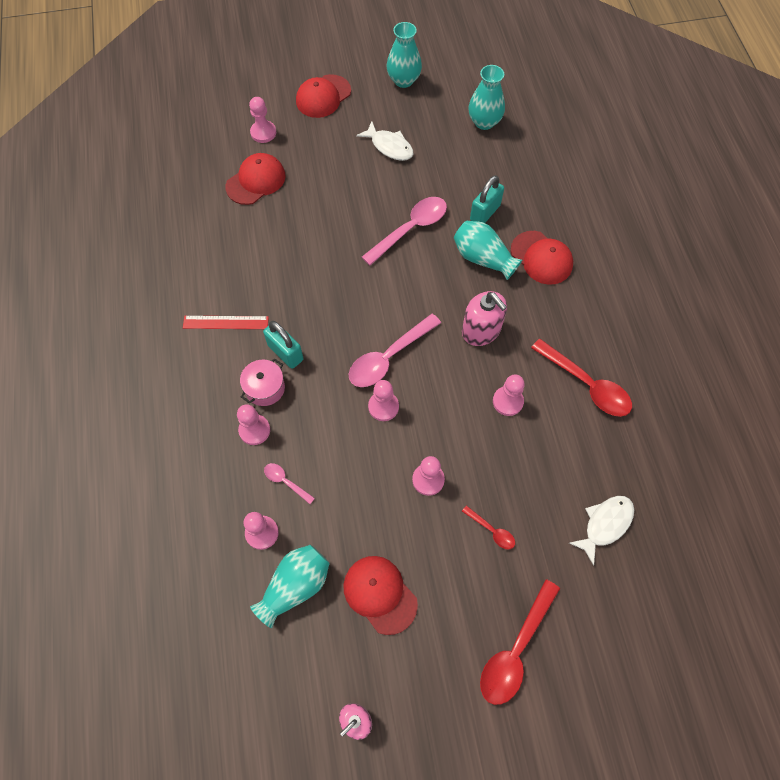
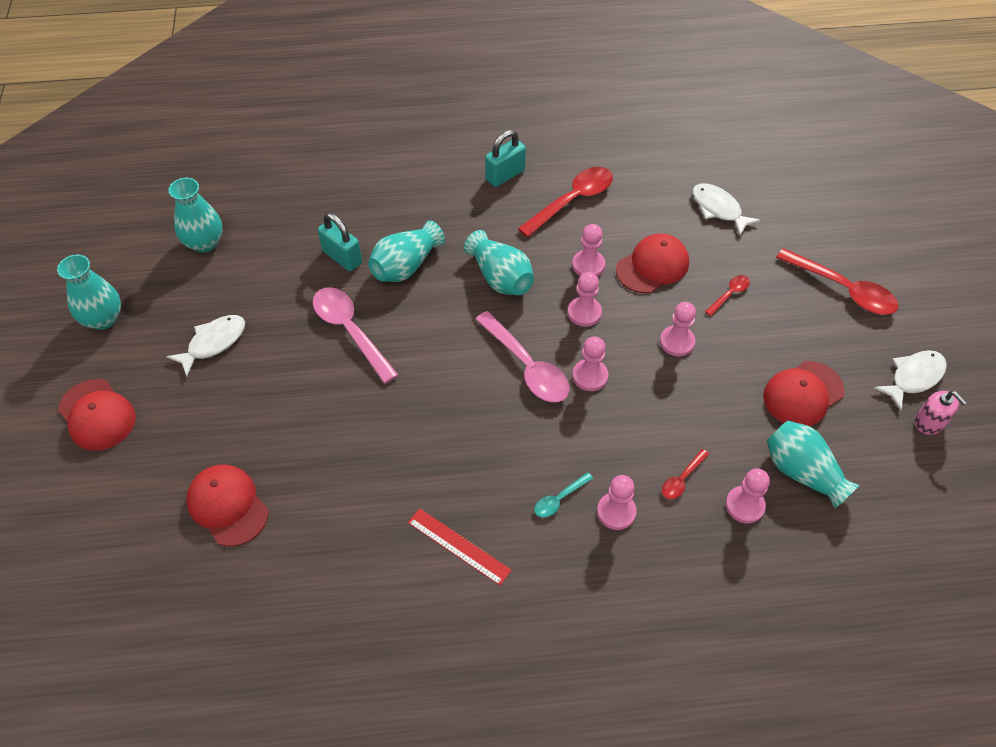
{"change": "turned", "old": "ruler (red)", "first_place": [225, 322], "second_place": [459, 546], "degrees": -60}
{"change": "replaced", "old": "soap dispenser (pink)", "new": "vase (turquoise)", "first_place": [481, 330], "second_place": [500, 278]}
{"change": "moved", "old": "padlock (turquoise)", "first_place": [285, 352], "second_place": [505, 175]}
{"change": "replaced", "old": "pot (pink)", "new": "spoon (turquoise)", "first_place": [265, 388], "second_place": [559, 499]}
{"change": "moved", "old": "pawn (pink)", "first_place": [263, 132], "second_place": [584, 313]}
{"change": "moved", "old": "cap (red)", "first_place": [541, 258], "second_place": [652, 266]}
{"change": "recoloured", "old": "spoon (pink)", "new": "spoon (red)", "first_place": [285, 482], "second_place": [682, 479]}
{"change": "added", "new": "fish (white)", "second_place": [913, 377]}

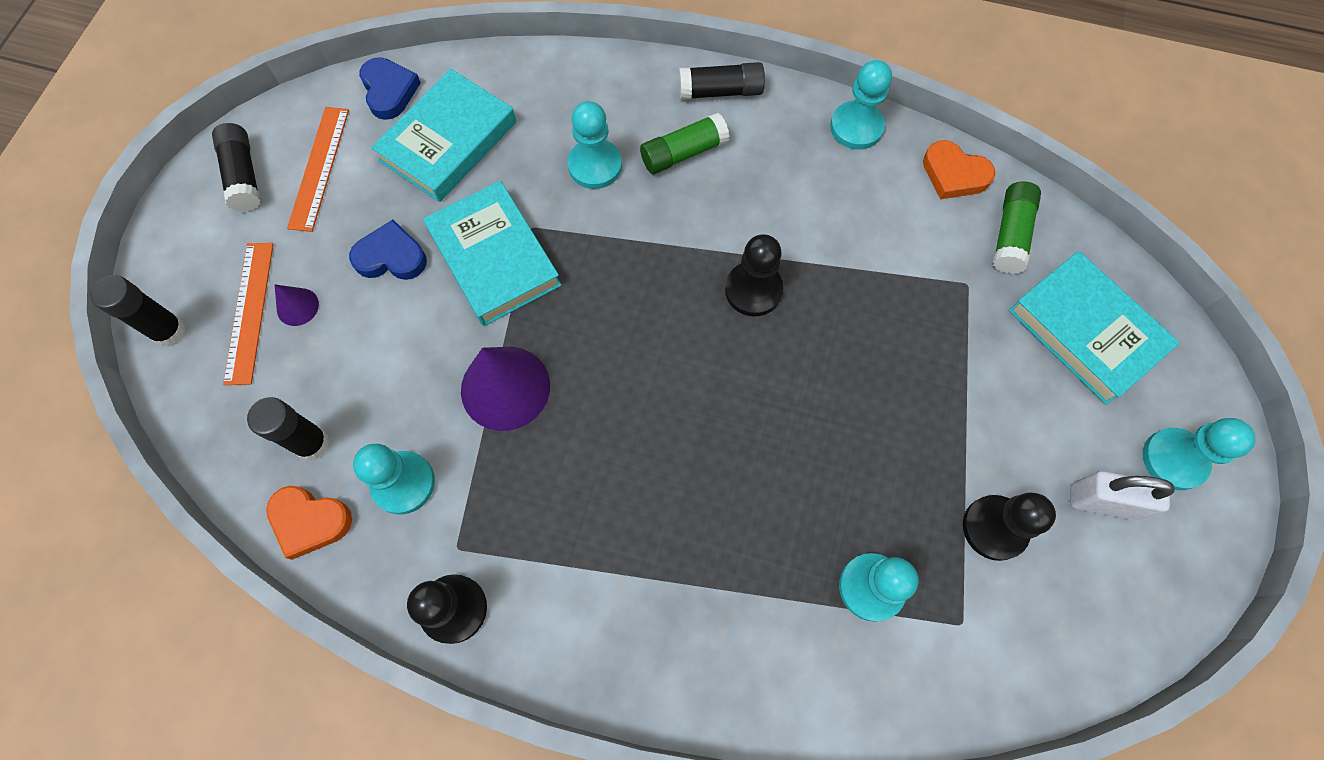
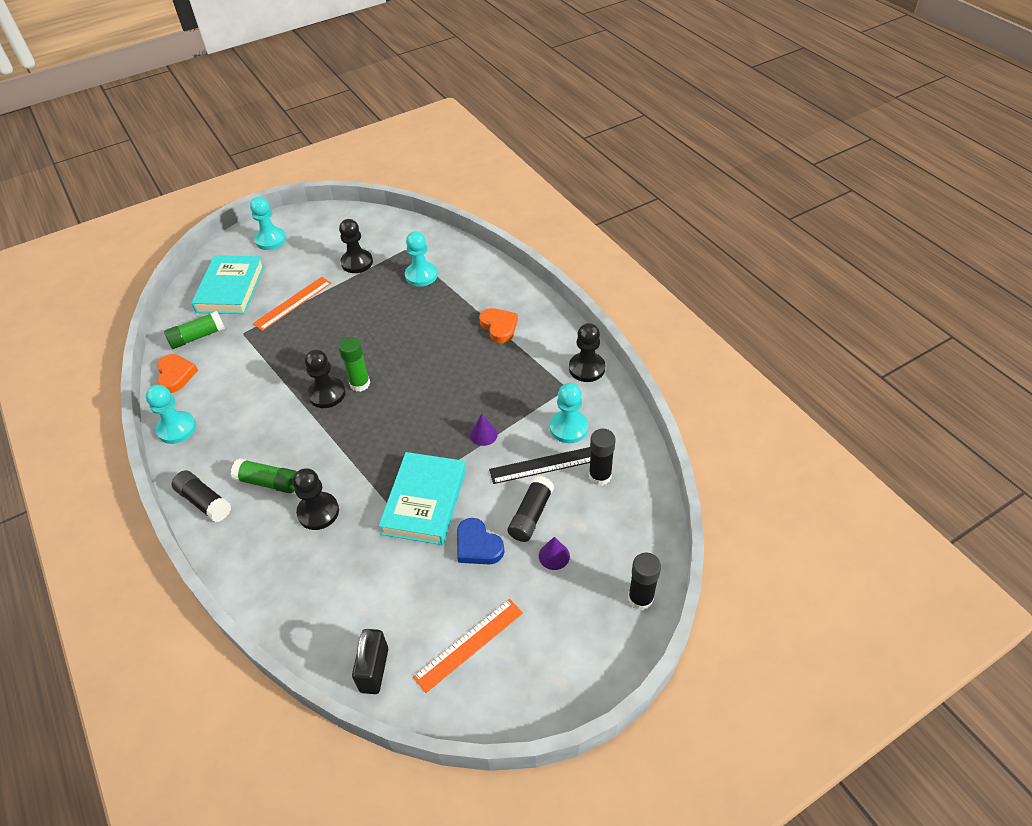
{"change": "moved", "old": "ruler (orange)", "first_place": [250, 312], "second_place": [292, 303]}
{"change": "recoloured", "old": "pawn (turquoise)", "new": "pawn (black)", "first_place": [595, 165], "second_place": [318, 512]}
{"change": "added", "new": "glue stick (green)", "second_place": [360, 384]}
{"change": "replaced", "old": "heart (blue)", "new": "padlock (black)", "first_place": [389, 91], "second_place": [374, 670]}
{"change": "resized", "old": "cone (purple)", "first_place": [505, 388], "second_place": [483, 434], "factor": 0.48}
{"change": "moved", "old": "heart (orange)", "first_place": [310, 521], "second_place": [499, 327]}
{"change": "added", "new": "ruler (black)", "second_place": [543, 465]}
{"change": "moved", "old": "glue stick (black)", "first_place": [244, 175], "second_place": [531, 515]}
{"change": "removed", "old": "book (turquoise)", "first_place": [448, 141]}
{"change": "removed", "old": "padlock (white)", "first_place": [1102, 501]}

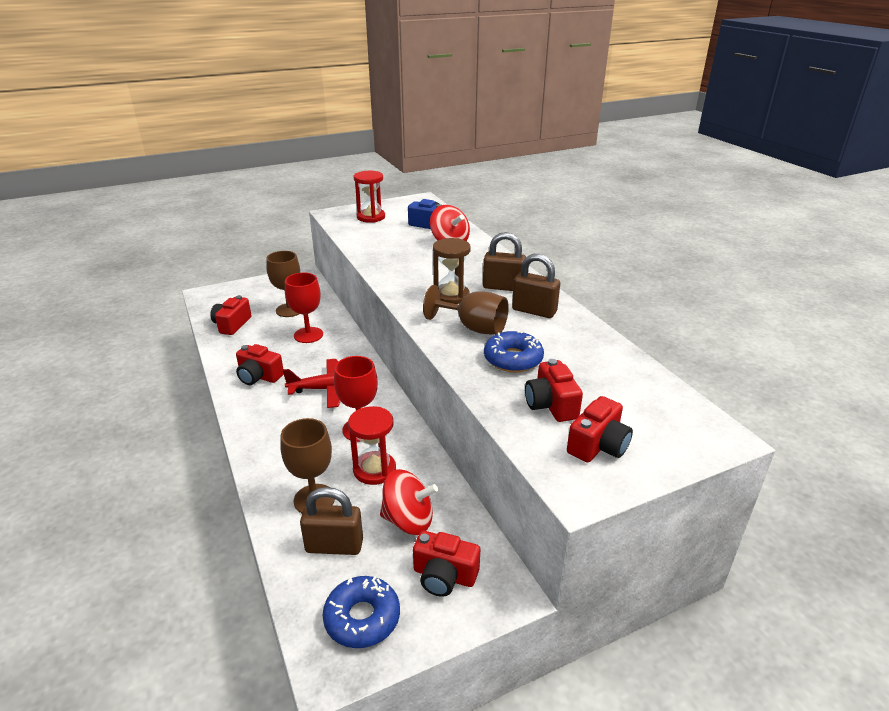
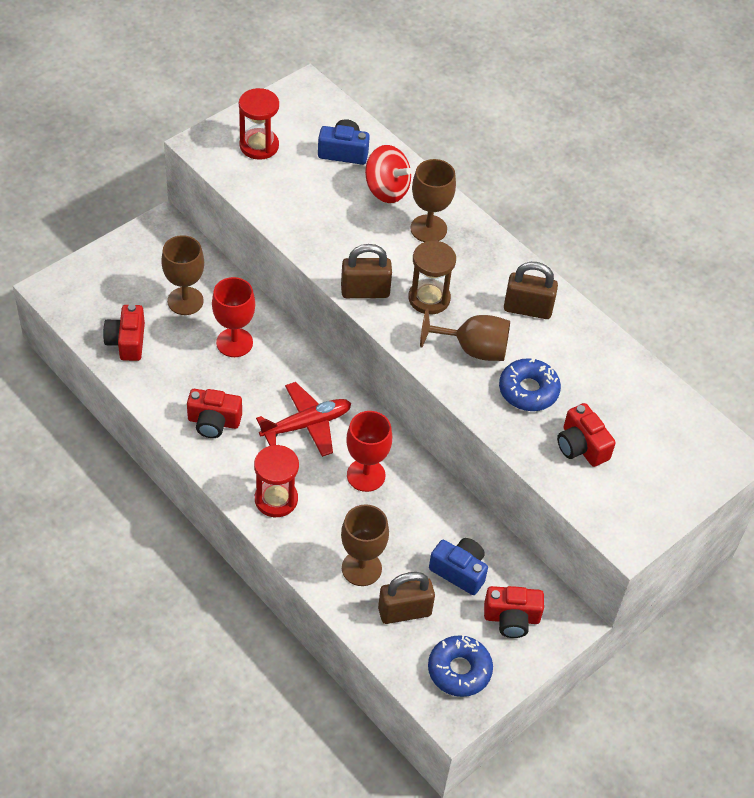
{"change": "moved", "old": "hourglass (red)", "first_place": [374, 470], "second_place": [276, 499]}
{"change": "moved", "old": "padlock (brown)", "first_place": [503, 287], "second_place": [365, 291]}
{"change": "added", "new": "goblet (brown)", "second_place": [428, 229]}
{"change": "replaced", "old": "spinning top (red)", "new": "camera (blue)", "first_place": [408, 520], "second_place": [459, 571]}
{"change": "removed", "old": "camera (red)", "first_place": [598, 445]}

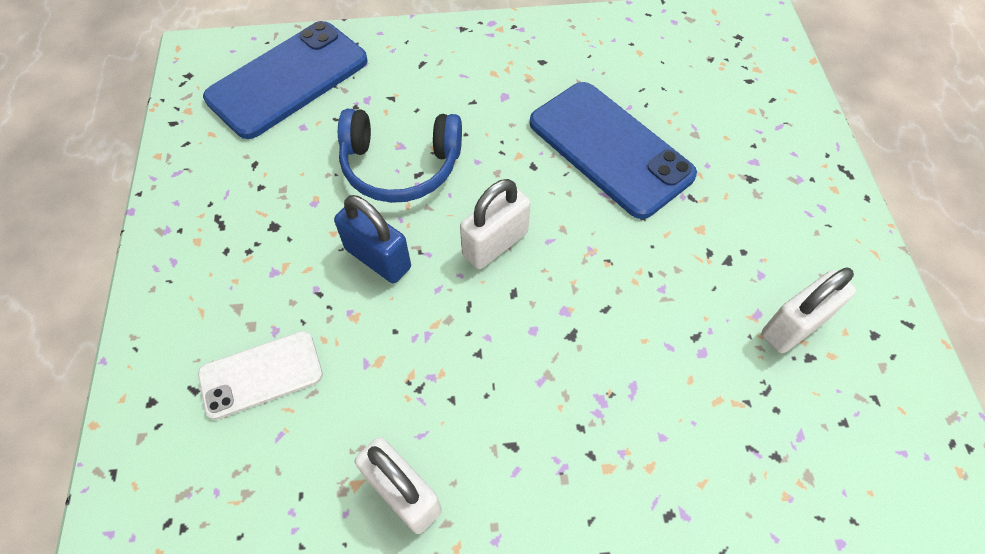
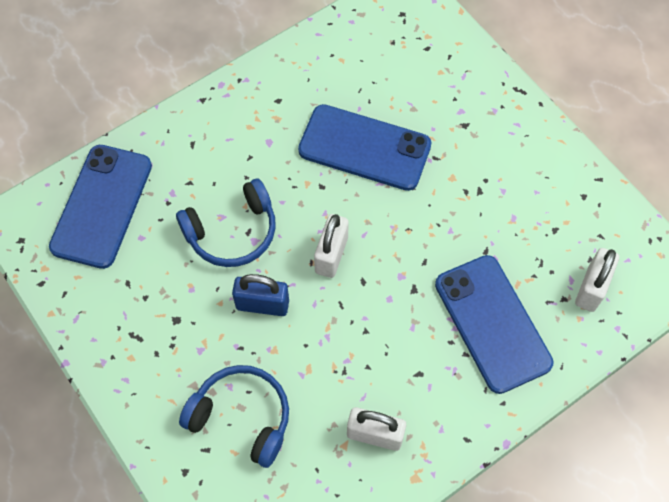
{"change": "replaced", "old": "phone (white)", "new": "headphones (blue)", "first_place": [261, 374], "second_place": [242, 417]}
{"change": "added", "new": "phone (blue)", "second_place": [492, 323]}
{"change": "moved", "old": "padlock (white)", "first_place": [794, 326], "second_place": [591, 288]}

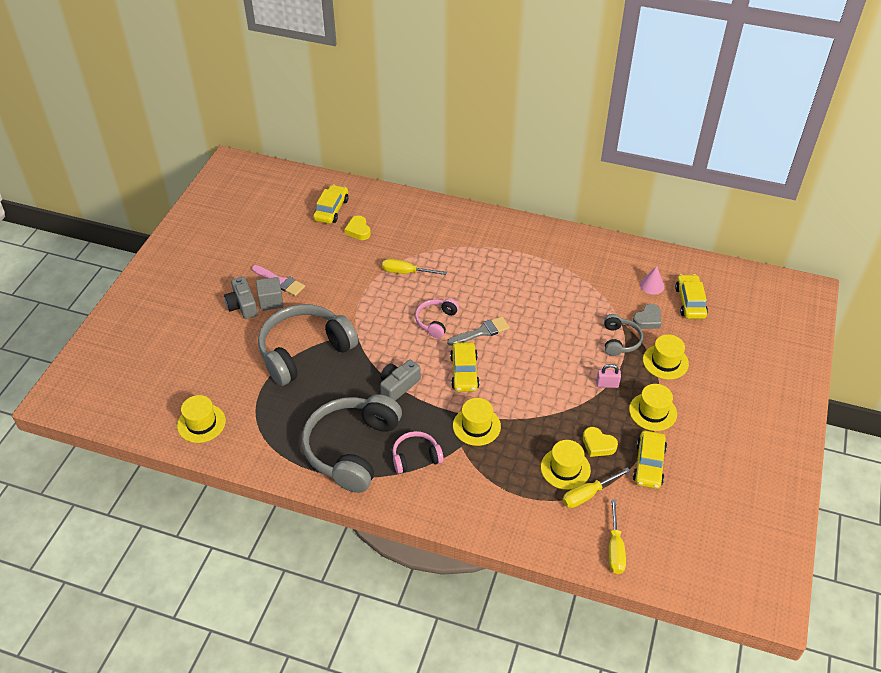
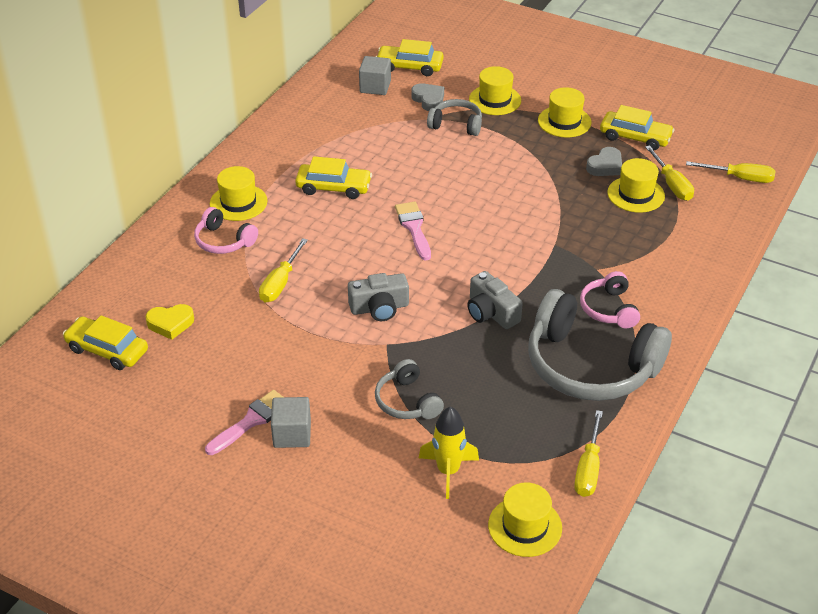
{"change": "moved", "old": "headphones (pink)", "first_place": [436, 321], "second_place": [224, 241]}
{"change": "moved", "old": "hat (yellow)", "first_place": [476, 426], "second_place": [238, 202]}
{"change": "moved", "old": "car (yellow)", "first_place": [464, 372], "second_place": [333, 187]}
{"change": "moved", "old": "camera (grey)", "first_place": [242, 305], "second_place": [379, 308]}
{"change": "replaced", "old": "cone (pink)", "new": "cube (grey)", "first_place": [652, 285], "second_place": [375, 87]}
{"change": "resized", "old": "headphones (grey)", "first_place": [304, 351], "second_place": [407, 401], "factor": 0.49}
{"change": "recoloured", "old": "brush (grey)", "new": "brush (pink)", "first_place": [482, 332], "second_place": [414, 228]}
{"change": "added", "new": "rocket (yellow)", "second_place": [448, 471]}
{"change": "added", "new": "screwdriver (yellow)", "second_place": [588, 469]}
{"change": "recoloured", "old": "heart (yellow)", "new": "heart (grey)", "first_place": [598, 445], "second_place": [605, 166]}
{"change": "removed", "old": "padlock (pink)", "first_place": [607, 384]}

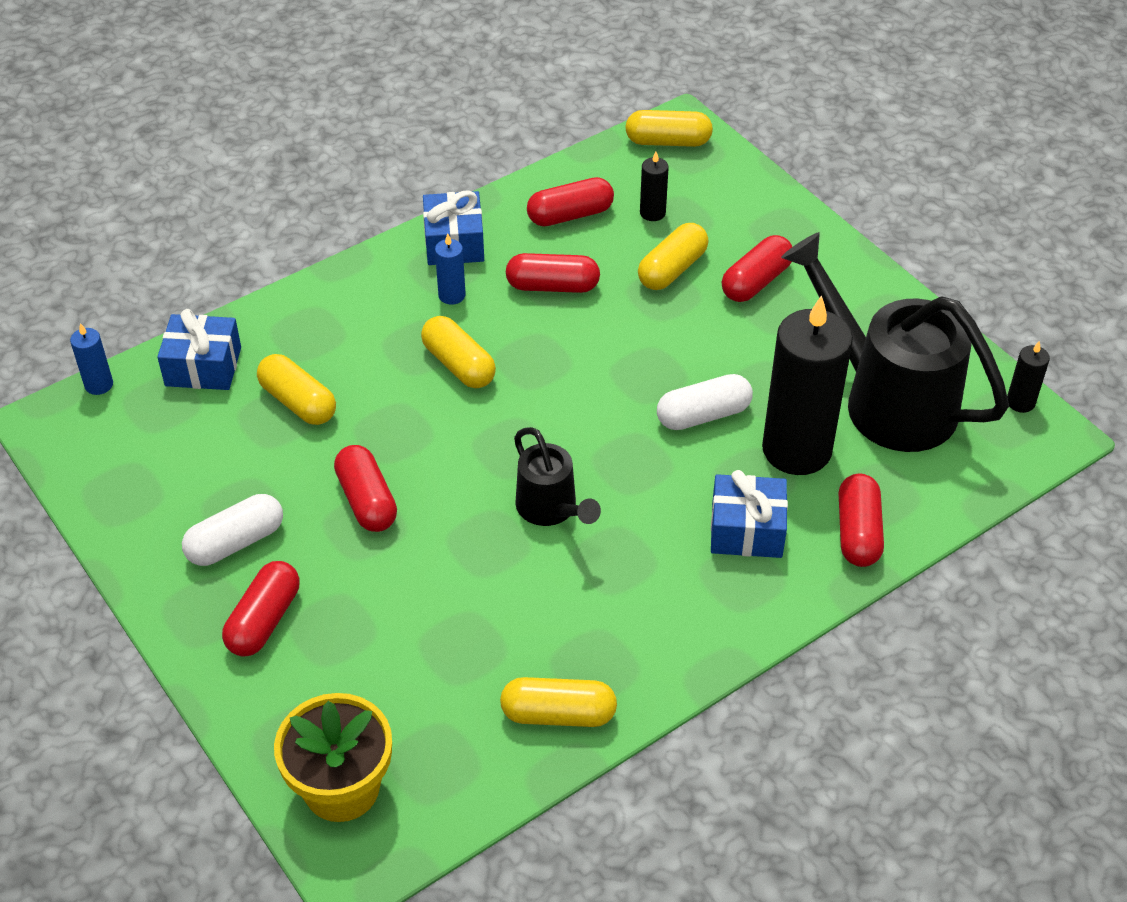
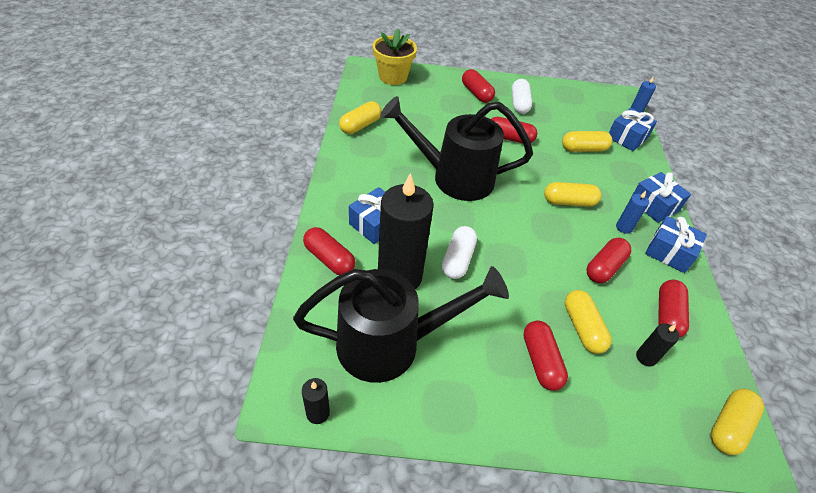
{"change": "resized", "old": "watering can (black)", "first_place": [551, 509], "second_place": [453, 178], "factor": 1.91}
{"change": "added", "new": "gift (blue)", "second_place": [654, 205]}

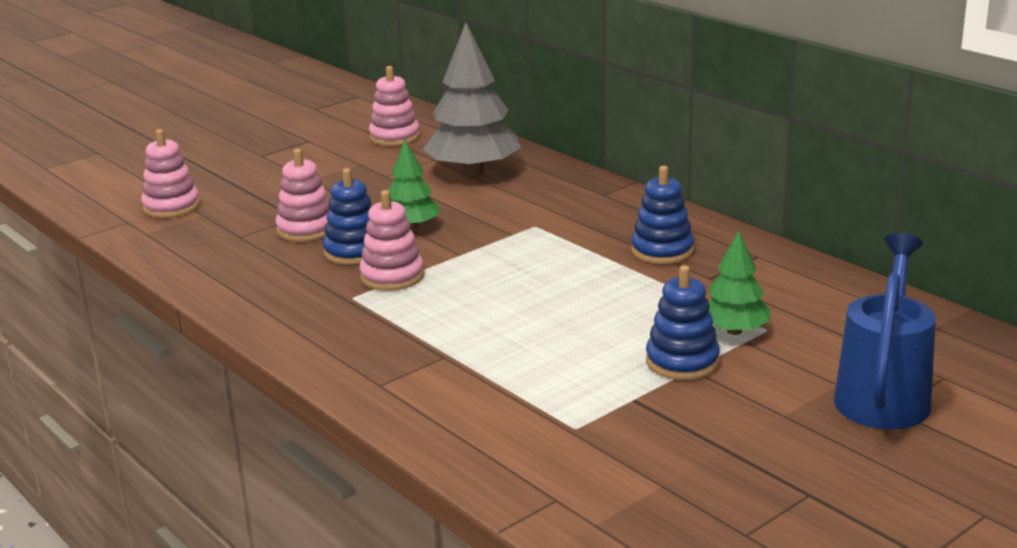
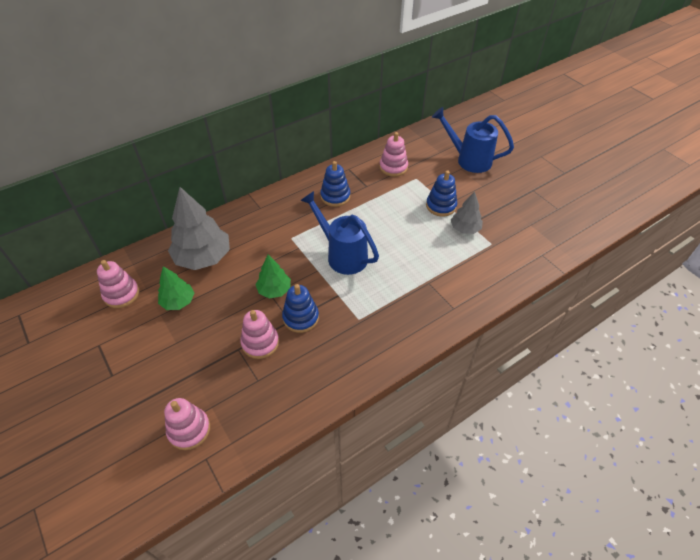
{"change": "moved", "old": "tree (green)", "first_place": [734, 331], "second_place": [178, 302]}
{"change": "added", "new": "watering can (blue)", "second_place": [343, 255]}
{"change": "moved", "old": "stacking toy (pink)", "first_place": [392, 276], "second_place": [393, 167]}
{"change": "added", "new": "tree (grey)", "second_place": [465, 229]}

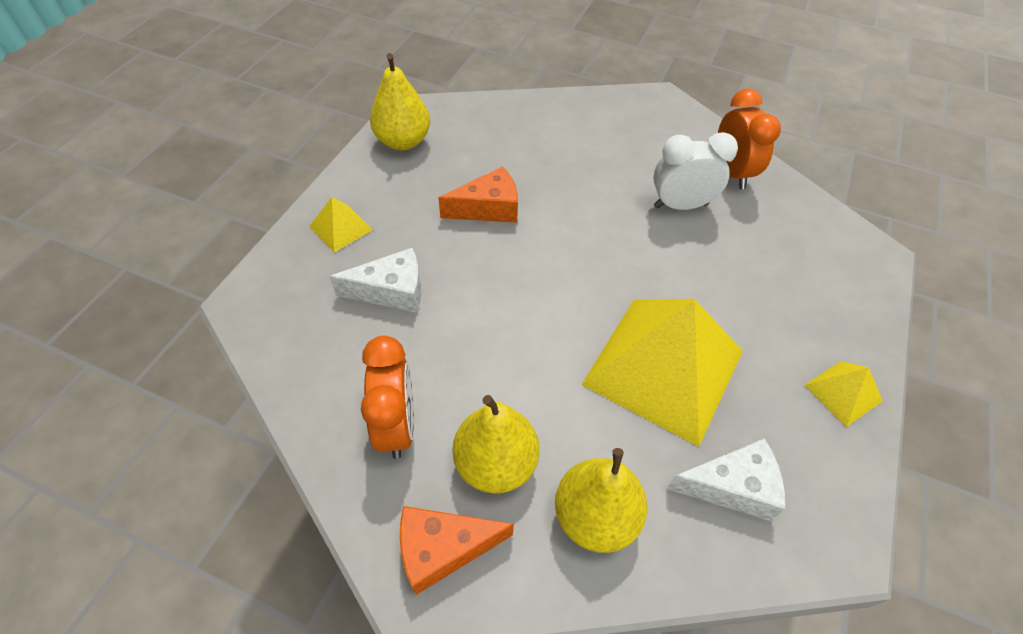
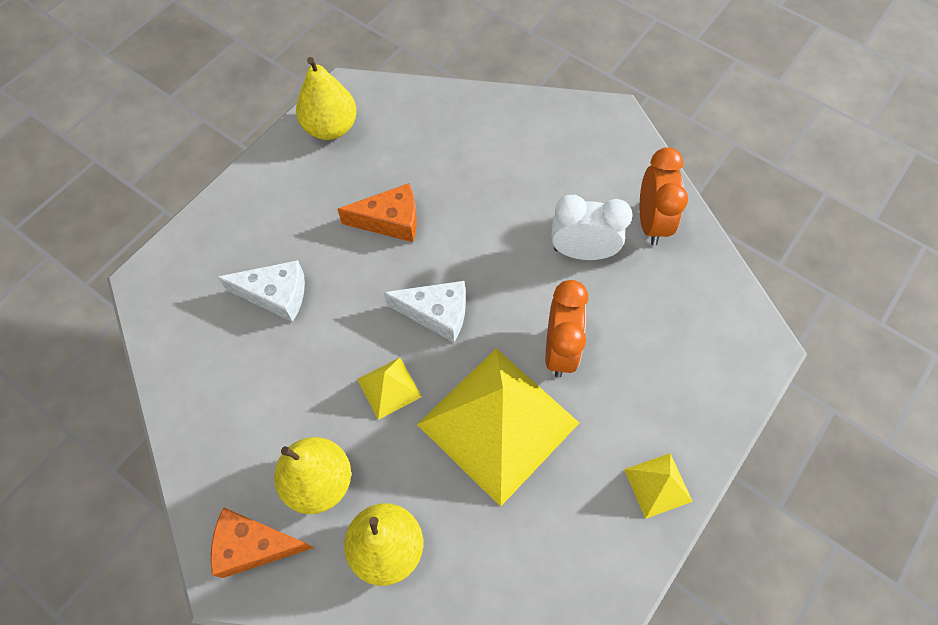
{"change": "moved", "old": "pyramid (yellow)", "first_place": [341, 228], "second_place": [389, 387]}
{"change": "moved", "old": "cheese (white)", "first_place": [731, 486], "second_place": [436, 313]}
{"change": "moved", "old": "clock (orange)", "first_place": [397, 425], "second_place": [559, 349]}

